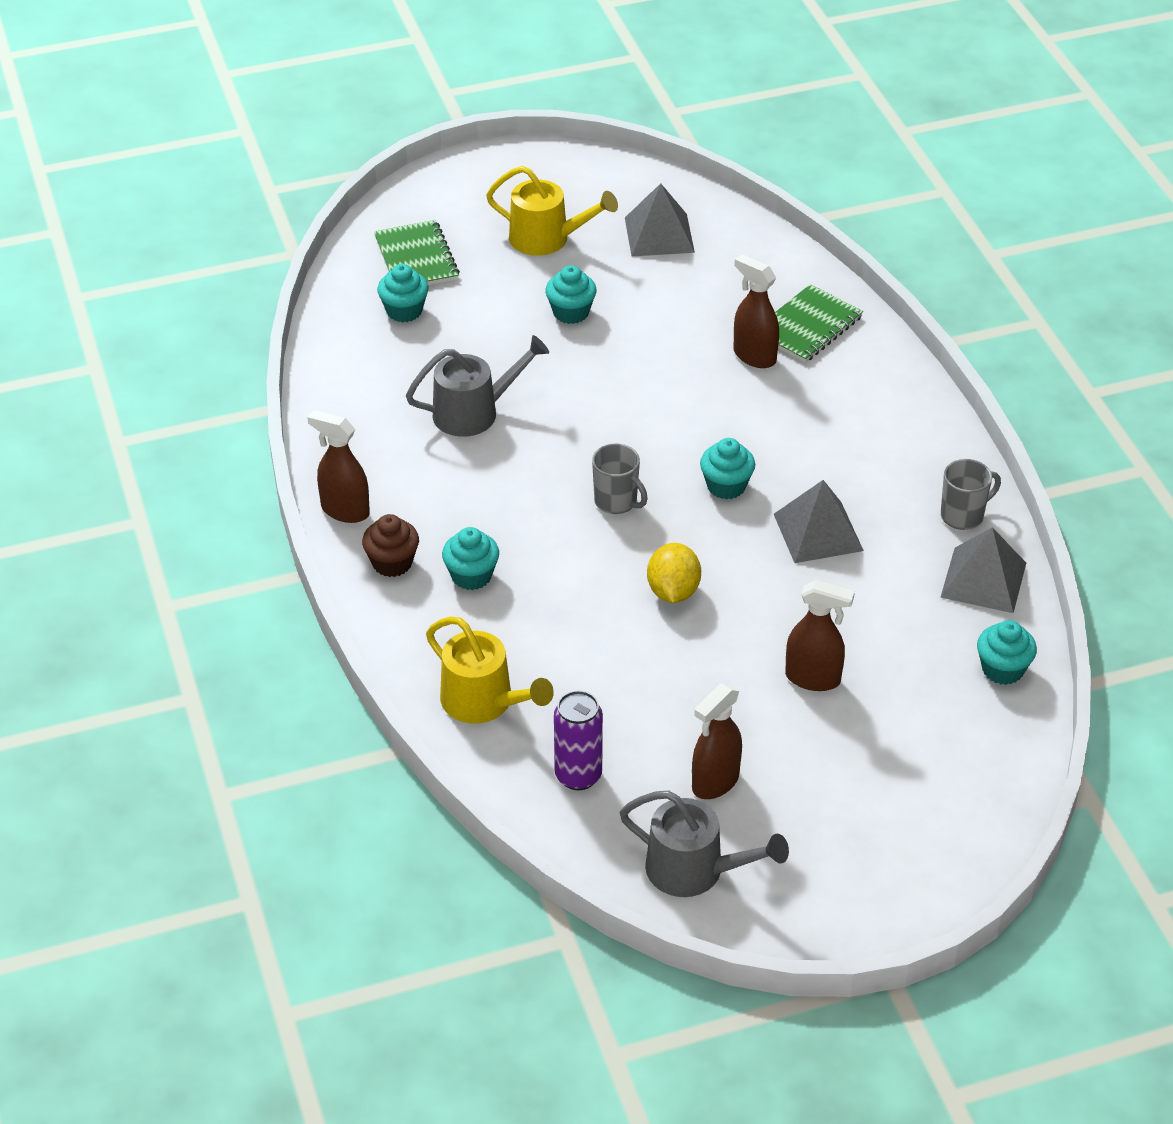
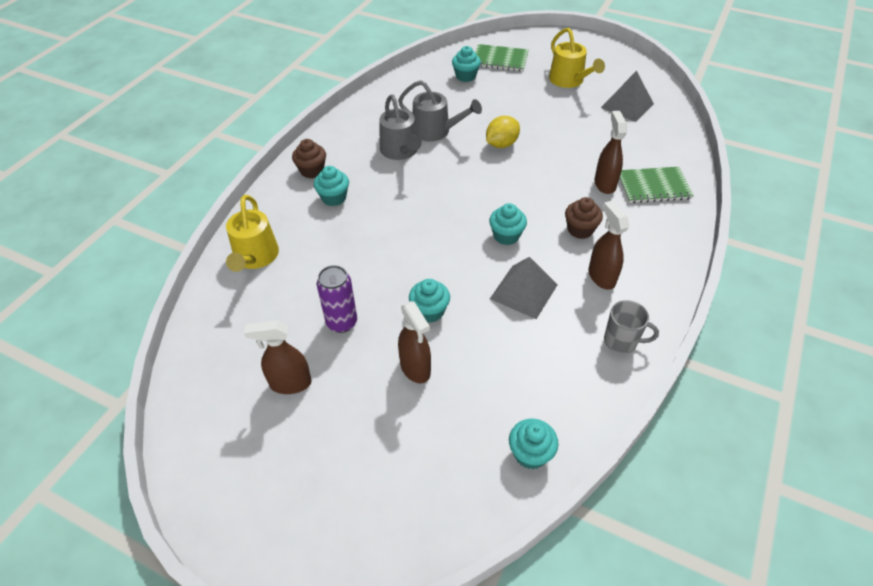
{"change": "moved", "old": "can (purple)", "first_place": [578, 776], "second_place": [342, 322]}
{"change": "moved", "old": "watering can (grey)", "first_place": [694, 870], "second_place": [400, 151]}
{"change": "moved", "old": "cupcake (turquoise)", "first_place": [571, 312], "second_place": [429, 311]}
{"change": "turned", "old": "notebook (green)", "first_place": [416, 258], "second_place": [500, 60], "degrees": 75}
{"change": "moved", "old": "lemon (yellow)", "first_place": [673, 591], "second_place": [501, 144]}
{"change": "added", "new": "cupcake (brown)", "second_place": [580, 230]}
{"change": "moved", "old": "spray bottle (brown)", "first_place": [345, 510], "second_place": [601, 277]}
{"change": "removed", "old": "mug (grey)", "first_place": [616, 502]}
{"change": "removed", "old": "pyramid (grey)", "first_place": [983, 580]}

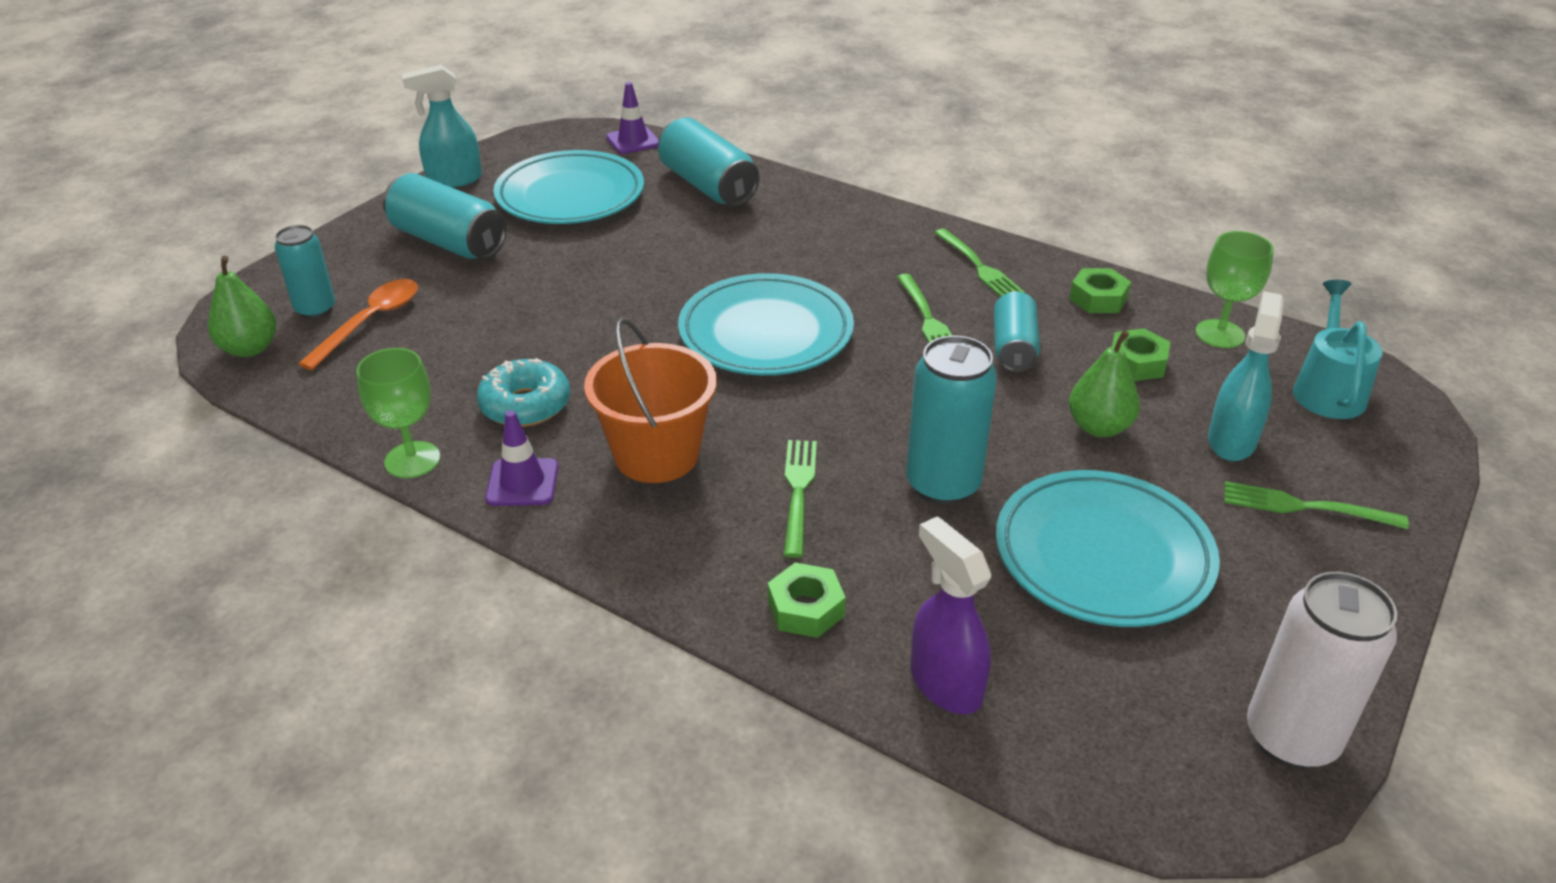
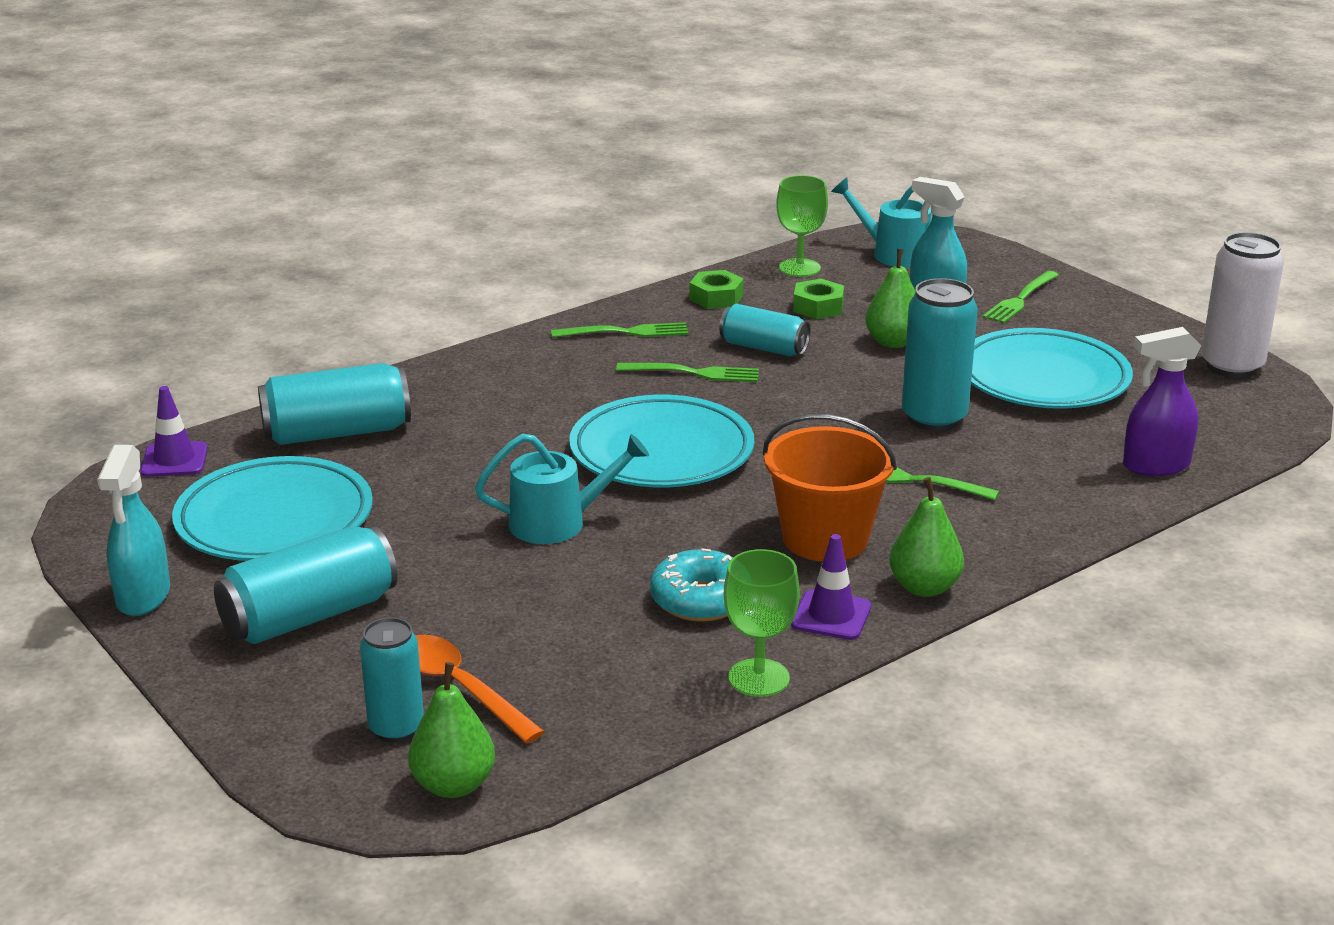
{"change": "added", "new": "watering can (turquoise)", "second_place": [557, 522]}
{"change": "added", "new": "pear (green)", "second_place": [924, 587]}
{"change": "removed", "old": "nut (green)", "first_place": [806, 608]}

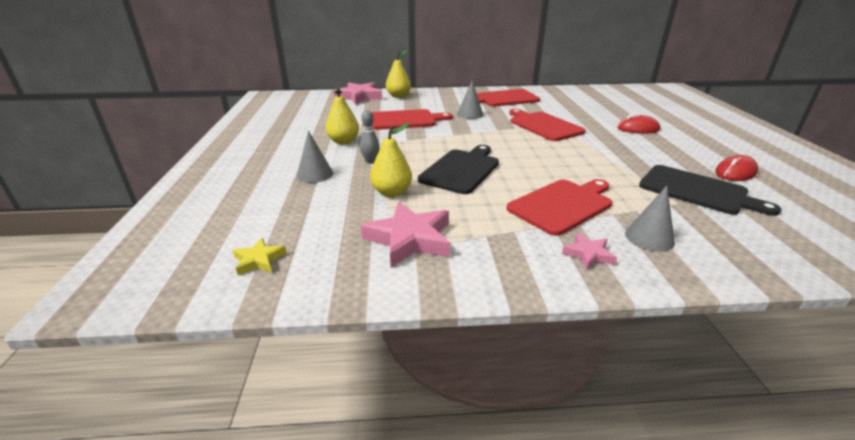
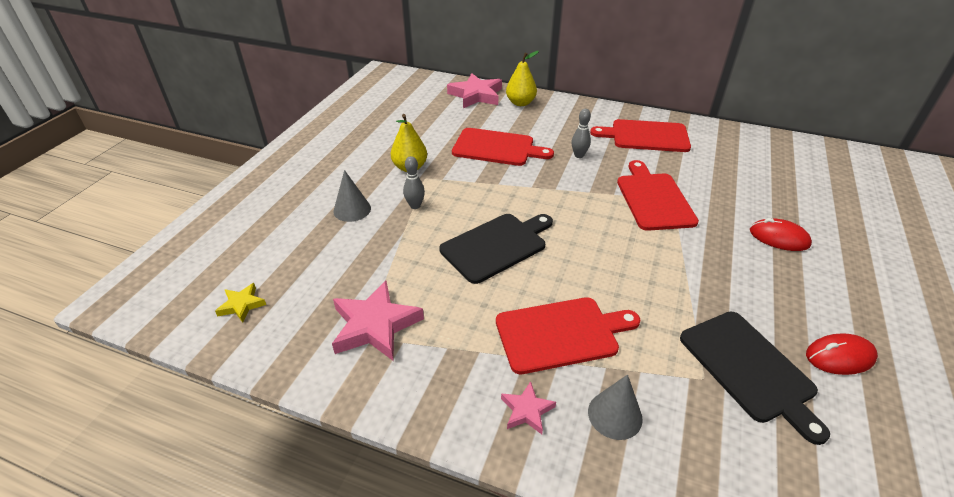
{"change": "replaced", "old": "cone (grey)", "new": "bowling pin (grey)", "first_place": [470, 114], "second_place": [579, 155]}
{"change": "removed", "old": "pear (yellow)", "first_place": [391, 192]}

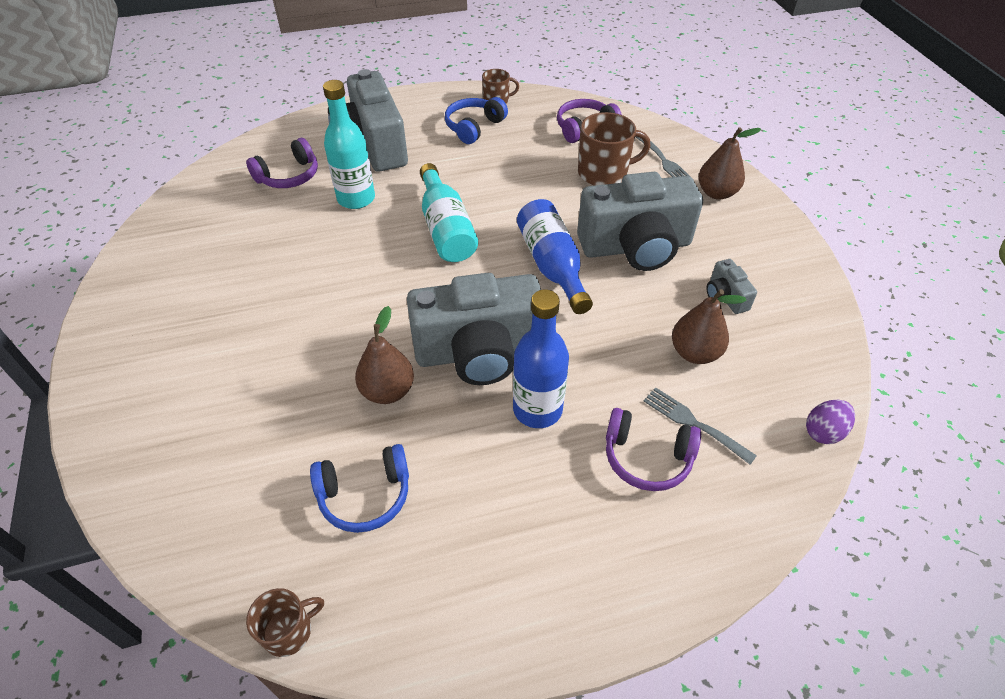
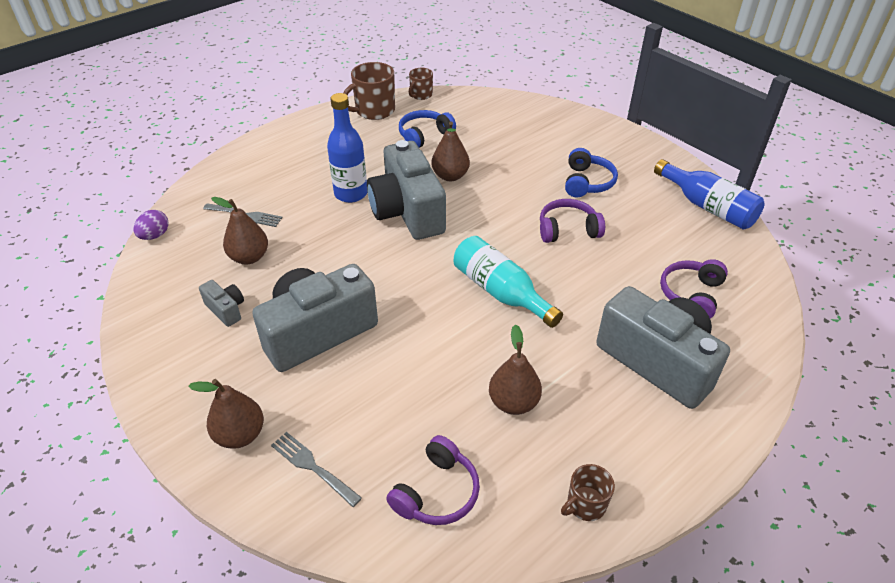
{"change": "moved", "old": "mug (brown)", "first_place": [604, 173], "second_place": [374, 110]}
{"change": "turned", "old": "camera (grey)", "first_place": [479, 352], "second_place": [407, 212], "degrees": -75}
{"change": "added", "new": "pear (brown)", "second_place": [513, 402]}
{"change": "moved", "old": "headphones (purple)", "first_place": [647, 458], "second_place": [567, 229]}
{"change": "moved", "old": "headphones (blue)", "first_place": [474, 127], "second_place": [587, 182]}
{"change": "moved", "old": "bottle (blue)", "first_place": [552, 266], "second_place": [707, 207]}
{"change": "removed", "old": "bottle (turquoise)", "first_place": [356, 199]}

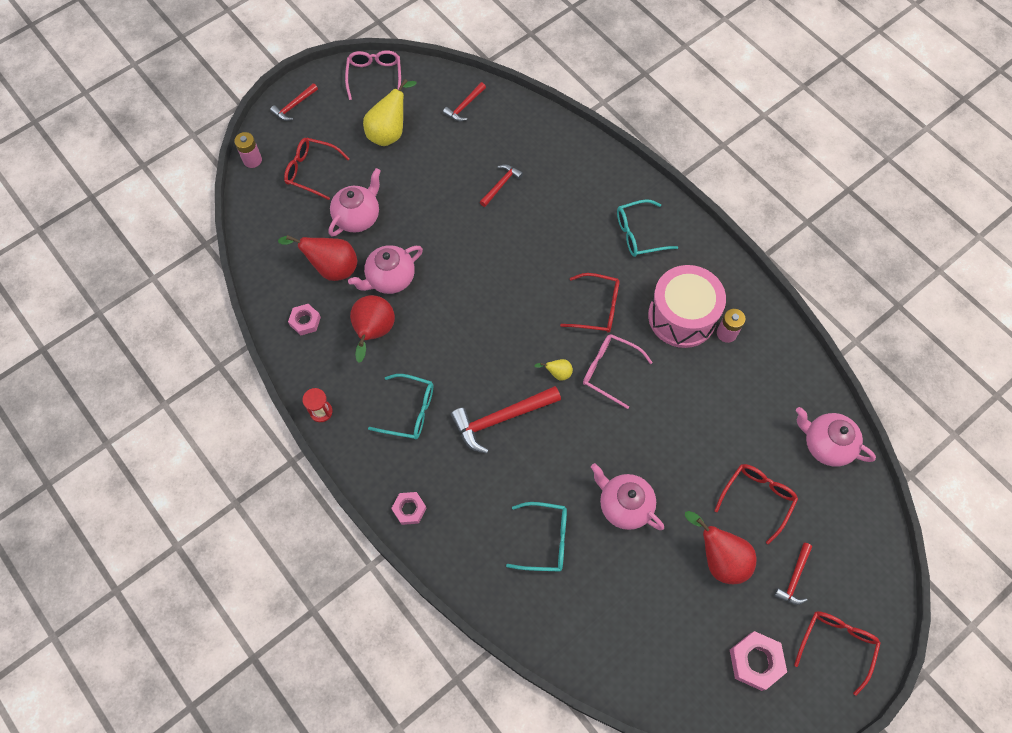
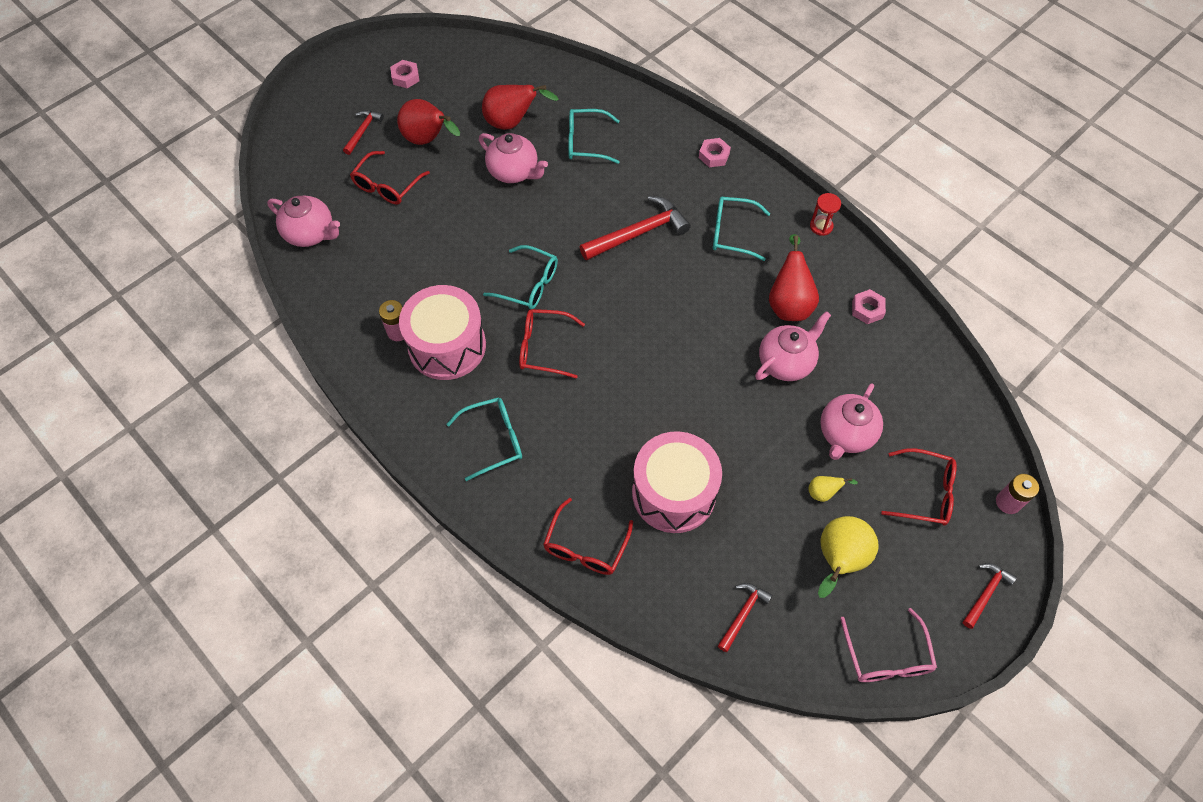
{"change": "resized", "old": "nut (pink)", "first_place": [755, 661], "second_place": [405, 77], "factor": 0.66}
{"change": "moved", "old": "pear (red)", "first_place": [331, 268], "second_place": [512, 123]}
{"change": "recoloured", "old": "glasses (pink)", "new": "glasses (turquoise)", "first_place": [610, 371], "second_place": [528, 284]}
{"change": "moved", "old": "glasses (red)", "first_place": [836, 645], "second_place": [586, 546]}
{"change": "replaced", "old": "hammer (red)", "new": "drum (pink)", "first_place": [501, 185], "second_place": [673, 493]}
{"change": "moved", "old": "pear (yellow)", "first_place": [557, 373], "second_place": [823, 493]}

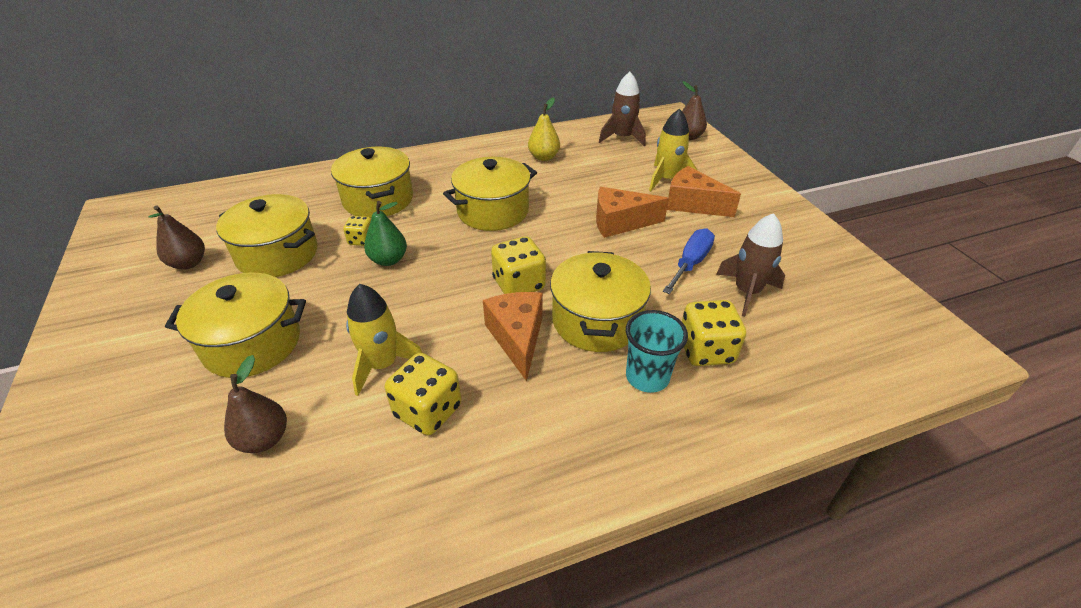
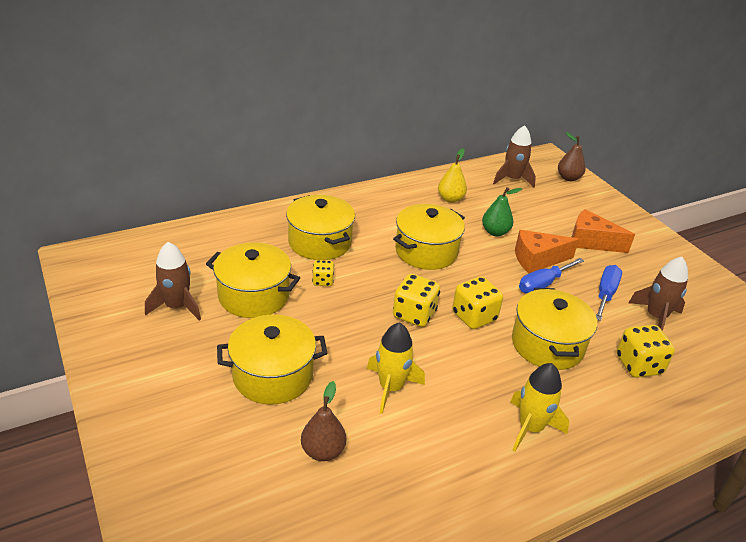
{"change": "replaced", "old": "pear (brown)", "new": "rocket (brown)", "first_place": [188, 263], "second_place": [177, 306]}
{"change": "moved", "old": "dice (yellow)", "first_place": [428, 411], "second_place": [414, 314]}
{"change": "moved", "old": "pear (green)", "first_place": [389, 260], "second_place": [495, 232]}
{"change": "moved", "old": "rocket (yellow)", "first_place": [667, 179], "second_place": [530, 428]}
{"change": "added", "new": "screwdriver (blue)", "second_place": [543, 284]}
{"change": "removed", "old": "cheese (orange)", "first_place": [517, 338]}
{"change": "removed", "old": "cup (turquoise)", "first_place": [647, 377]}

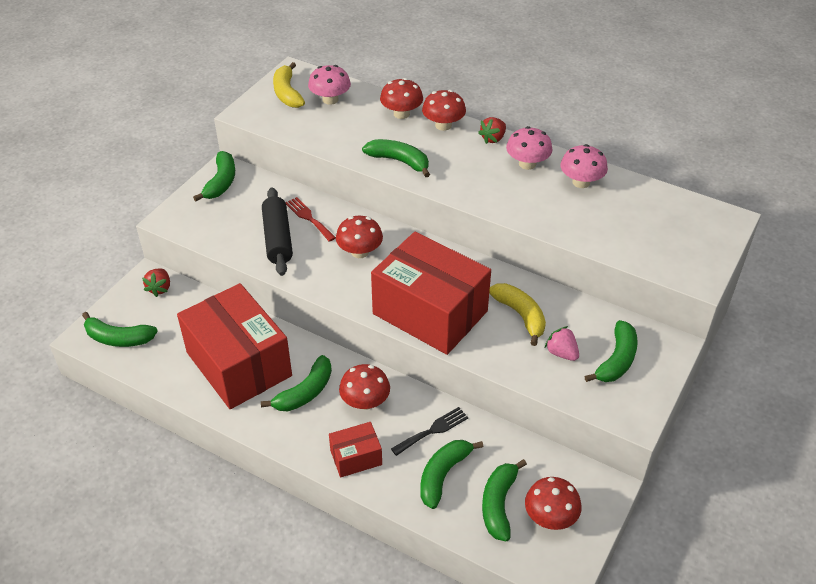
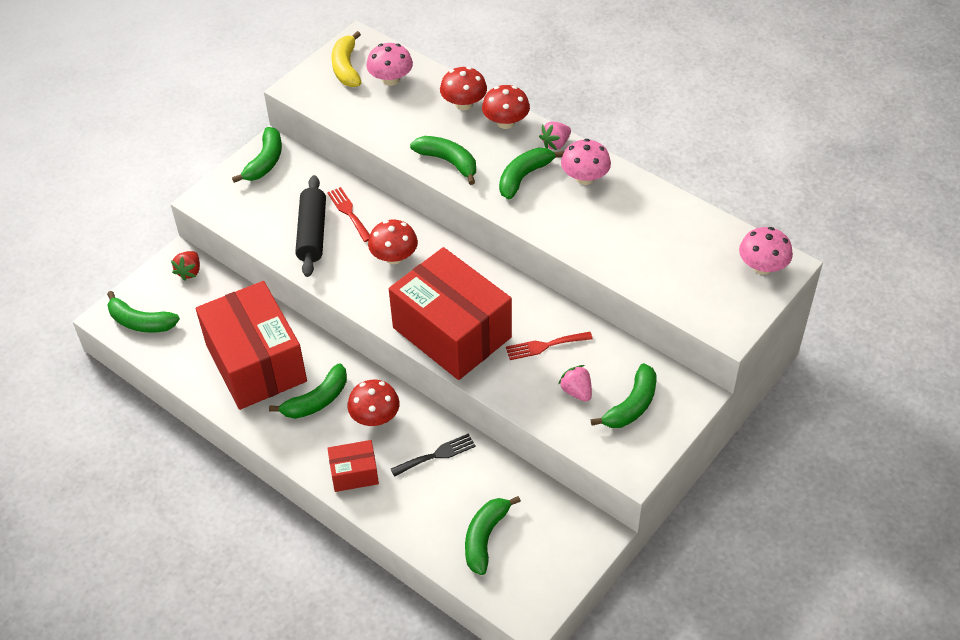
{"change": "moved", "old": "banana (green)", "first_place": [443, 475], "second_place": [524, 177]}
{"change": "replaced", "old": "banana (yellow)", "new": "fork (red)", "first_place": [520, 315], "second_place": [545, 346]}
{"change": "recoloured", "old": "strawberry (red)", "new": "strawberry (pink)", "first_place": [493, 139], "second_place": [555, 144]}
{"change": "moved", "old": "mushroom (pink)", "first_place": [581, 182], "second_place": [762, 267]}
{"change": "removed", "old": "mushroom (red)", "first_place": [550, 517]}

